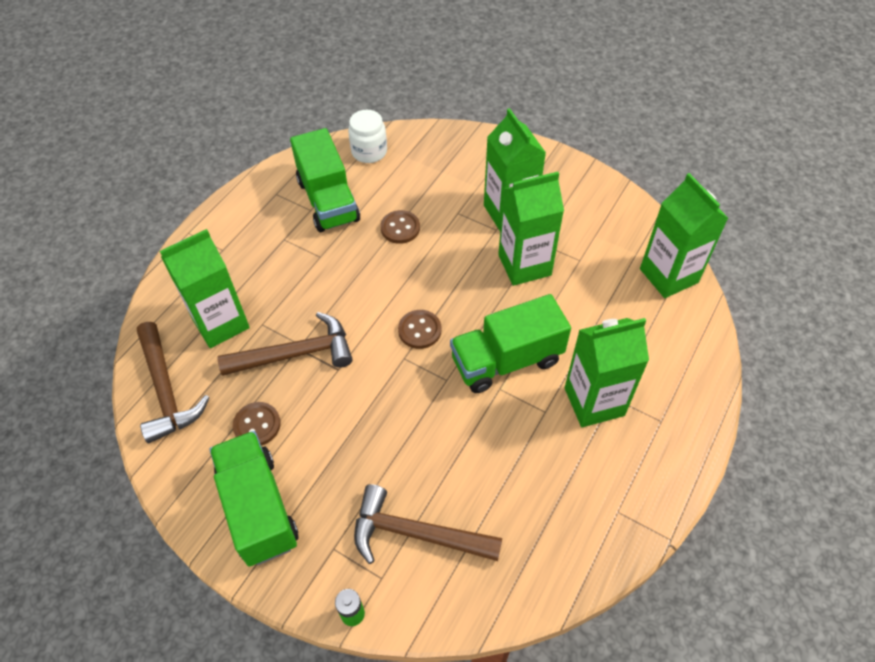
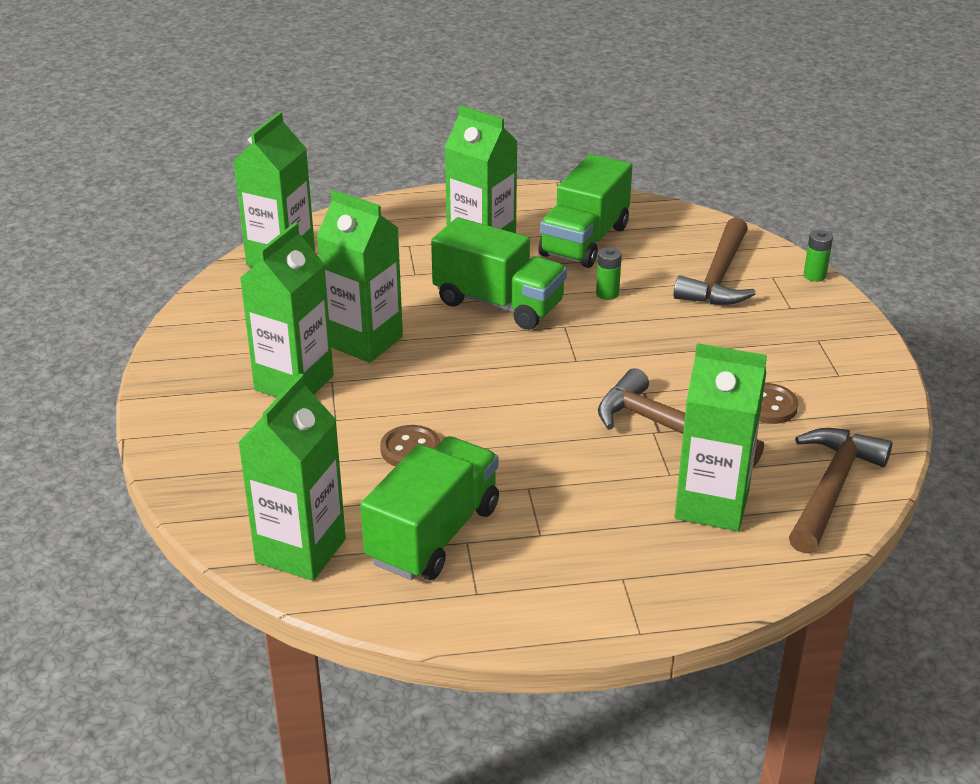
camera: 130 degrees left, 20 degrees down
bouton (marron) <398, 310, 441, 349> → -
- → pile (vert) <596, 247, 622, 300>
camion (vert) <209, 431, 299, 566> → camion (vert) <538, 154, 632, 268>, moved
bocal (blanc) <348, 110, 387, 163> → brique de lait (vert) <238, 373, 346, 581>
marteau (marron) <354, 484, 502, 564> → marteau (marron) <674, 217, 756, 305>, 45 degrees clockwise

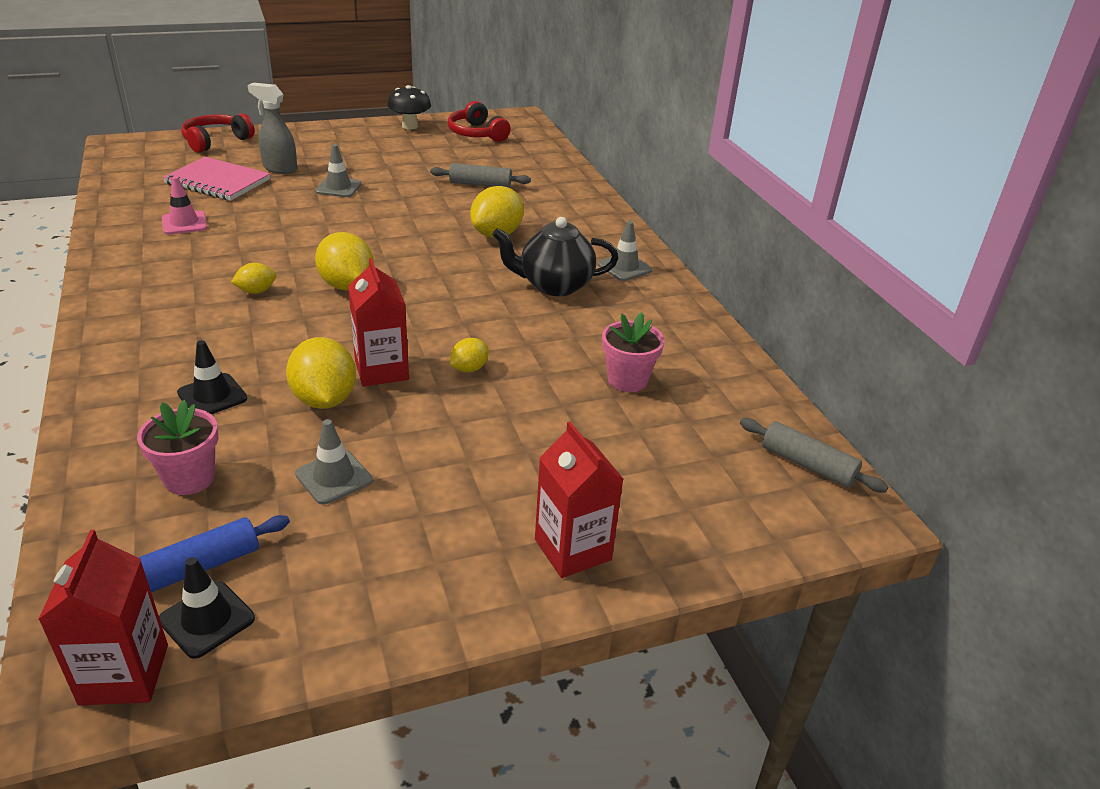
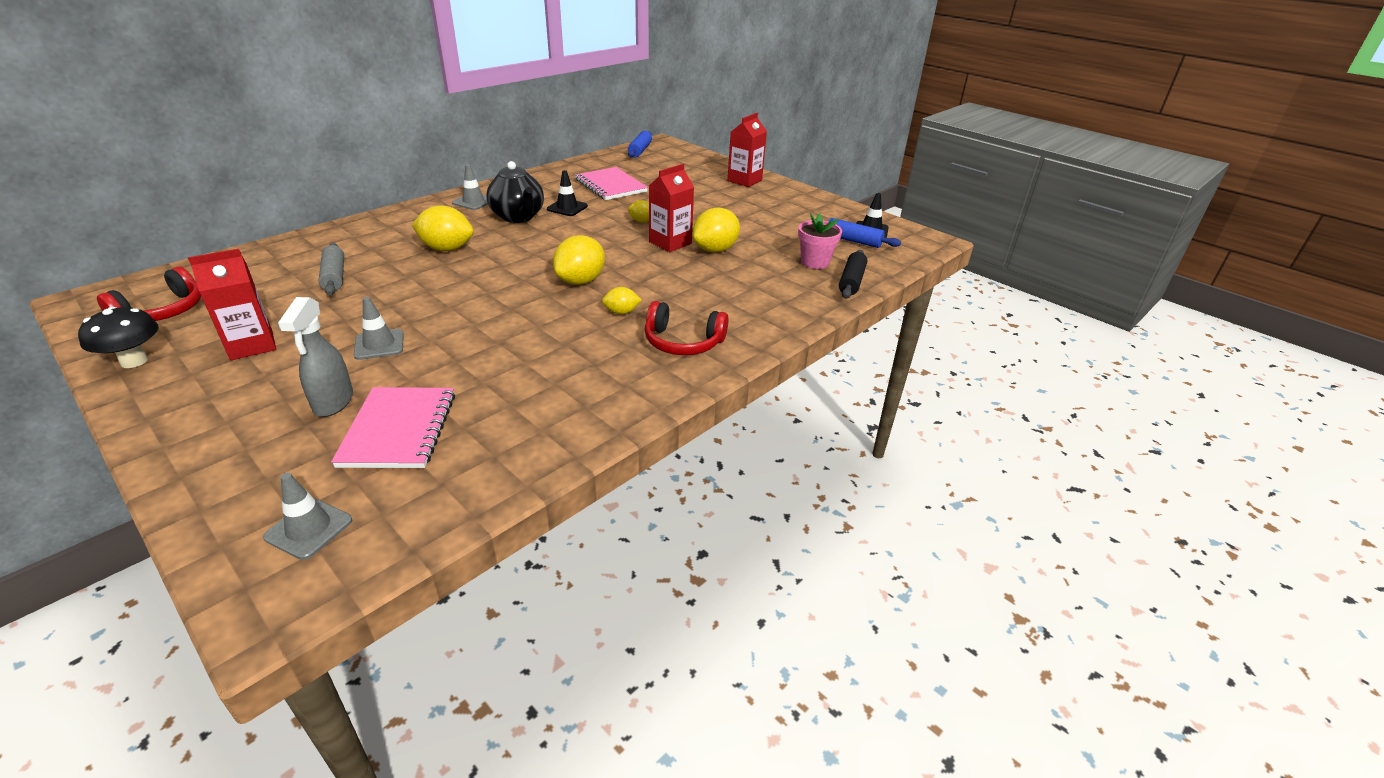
camera: 115 degrees left, 0 degrees up
cône de chantier (rose) <162, 176, 207, 235> → -
- → rouleau à pâtisserie (noir) <839, 250, 867, 299>
brique de lait (rouge) <38, 530, 168, 705> → brique de lait (rouge) <188, 249, 276, 360>, moved
cône de chantier (noir) <177, 340, 247, 414> → cône de chantier (noir) <547, 170, 588, 216>, moved
casque audio (rouge) <181, 113, 255, 153> → casque audio (rouge) <645, 301, 729, 355>, moved
cône de chantier (gris) <295, 419, 372, 504> → cône de chantier (gris) <263, 473, 352, 560>, moved
pot de fleurs (rose) <602, 312, 665, 392> → carnet (rose) <575, 167, 648, 200>
rouleau à pâtisserie (gris) <740, 418, 888, 492> → rouleau à pâtisserie (bleu) <628, 131, 652, 157>
citron (jaune) <231, 263, 276, 294> → citron (jaune) <602, 287, 642, 314>, 45 degrees counterclockwise

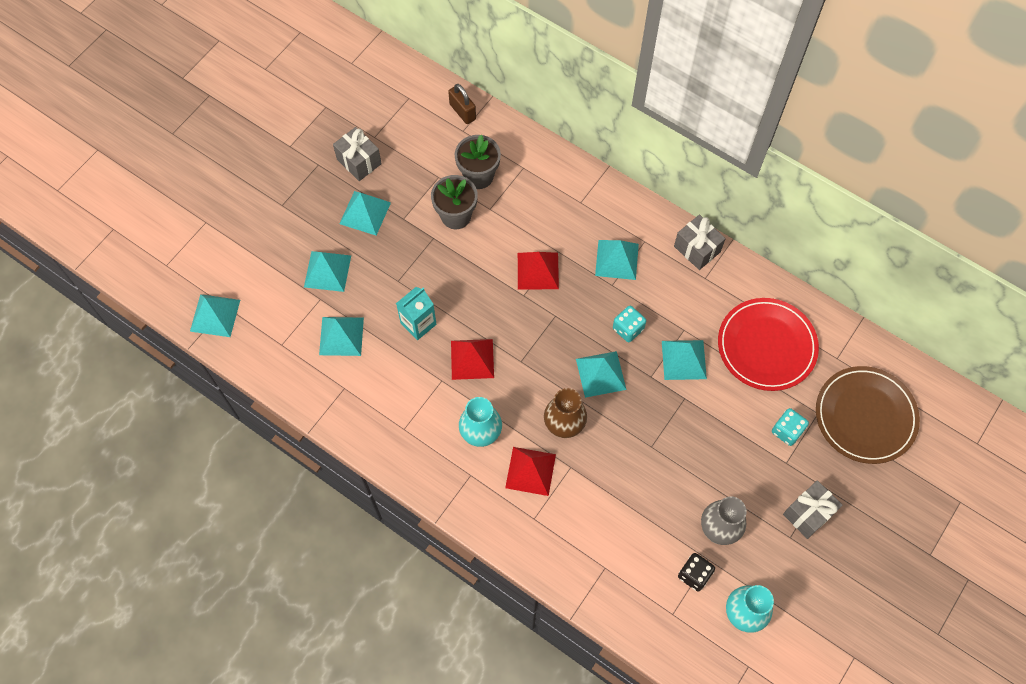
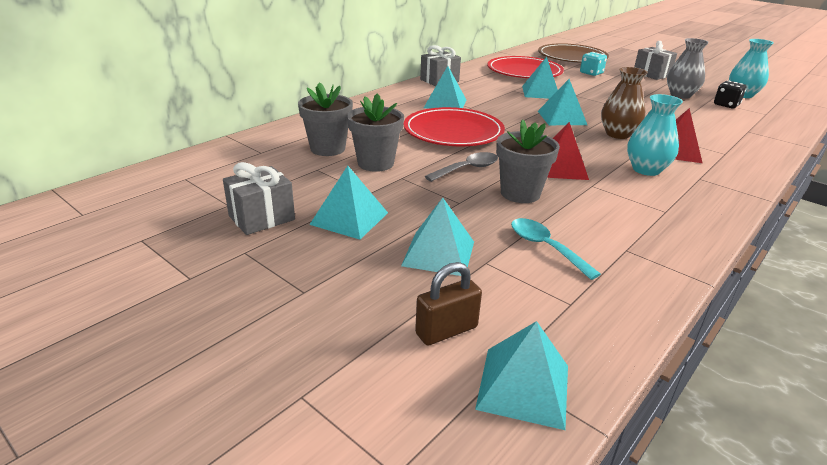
camera: 85 degrees left, 35 degrees down
dé (turquoise) <613, 306, 646, 342> → -
- → cuillère (gris) <425, 152, 498, 182>
cadenas (marron) <448, 84, 476, 124> → cadenas (marron) <415, 262, 482, 345>, moved
pyramide (turquoise) <319, 317, 364, 356> → cuillère (turquoise) <511, 218, 601, 280>
brique de lait (turquoise) <396, 287, 436, 340> → pot de fleurs (gris) <496, 119, 560, 203>
pyramide (rouge) <518, 252, 559, 289> → assiette (rouge) <404, 107, 505, 146>

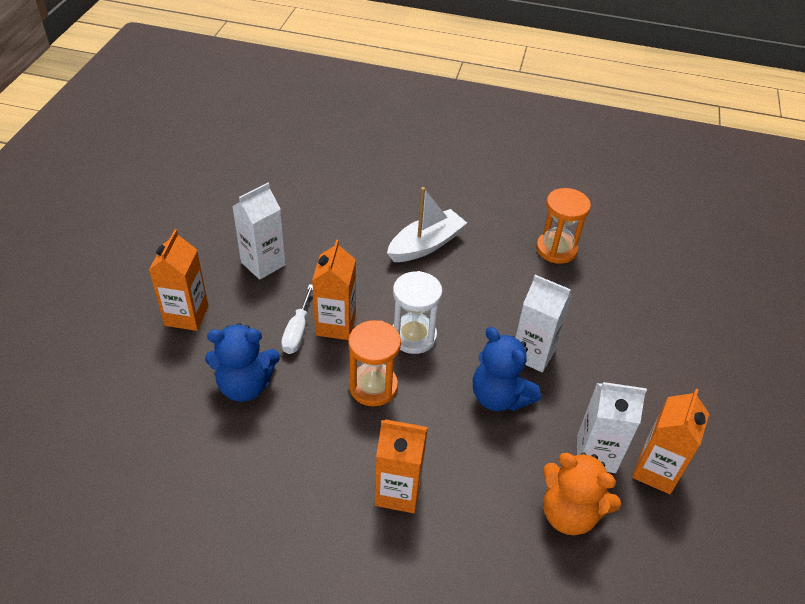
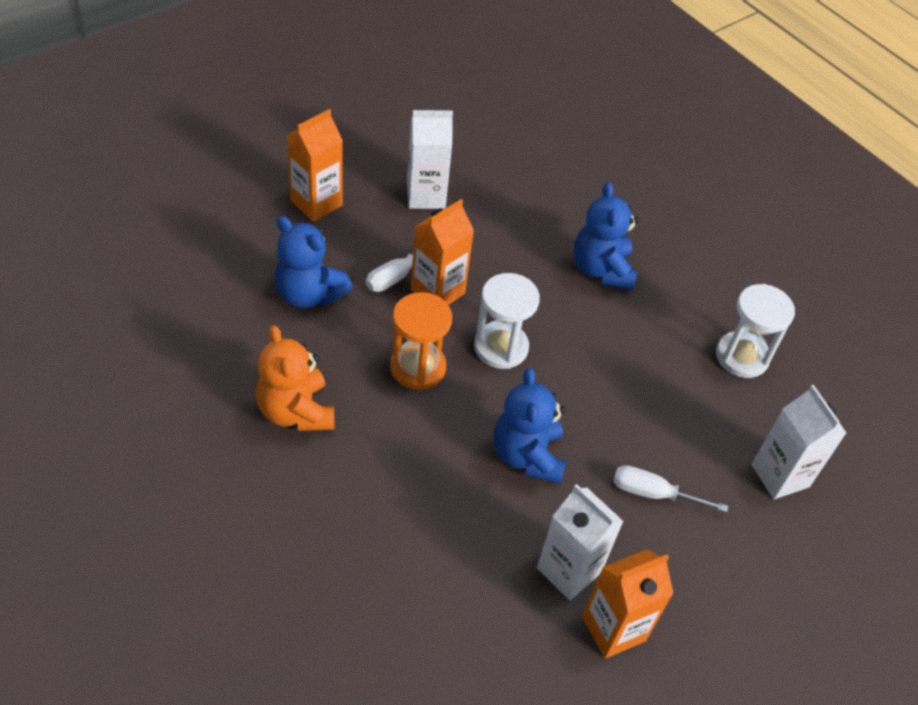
camera: 35 degrees right, 5 degrees up
brique de lait (orange) <375, 419, 428, 513> → -
- → tournevis (blanc) <613, 465, 728, 513>
brique de lait (blanc) <515, 275, 572, 372> → brique de lait (blanc) <752, 385, 846, 499>, moved
ours en peluche (orange) <543, 452, 621, 535> → ours en peluche (orange) <256, 325, 334, 431>, moved
bateau (blanc) <387, 187, 467, 262> → ours en peluche (bleu) <574, 182, 639, 290>
sablier (orange) <536, 188, 591, 264> → sablier (blanc) <716, 284, 795, 378>

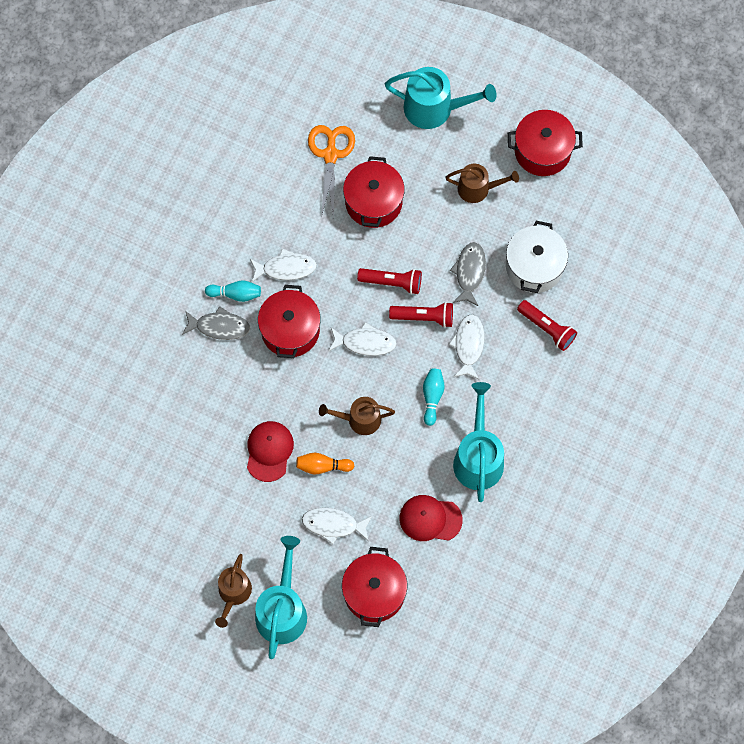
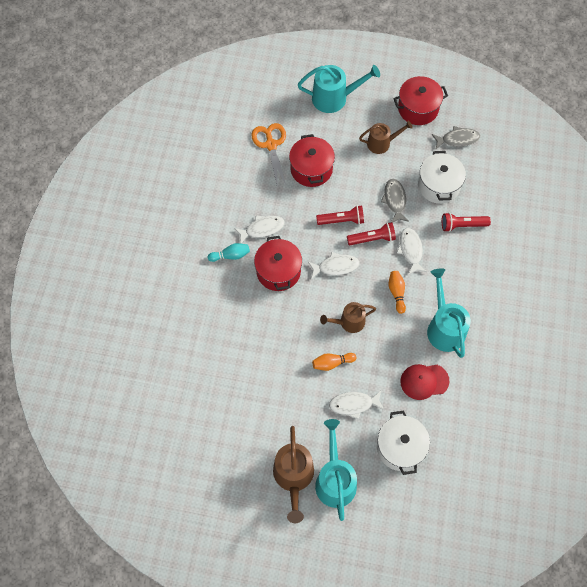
camera: 15 degrees left, 5 degrees down
casquette (rouge) <247, 421, 294, 482> → -
poisson (gris) <182, 306, 250, 340> → poisson (gris) <432, 126, 480, 149>, moved
marmite (rouge) <342, 547, 407, 627> → marmite (blanc) <377, 411, 430, 475>
quille (turquoise) <423, 368, 445, 426> → quille (orange) <389, 271, 406, 314>
lampe de poche (rouge) <517, 300, 577, 351> → lampe de poche (rouge) <442, 213, 491, 232>, 150 degrees clockwise
arrosoir (marron) <215, 554, 252, 628> → arrosoir (marron) <273, 426, 314, 523>, x1.55

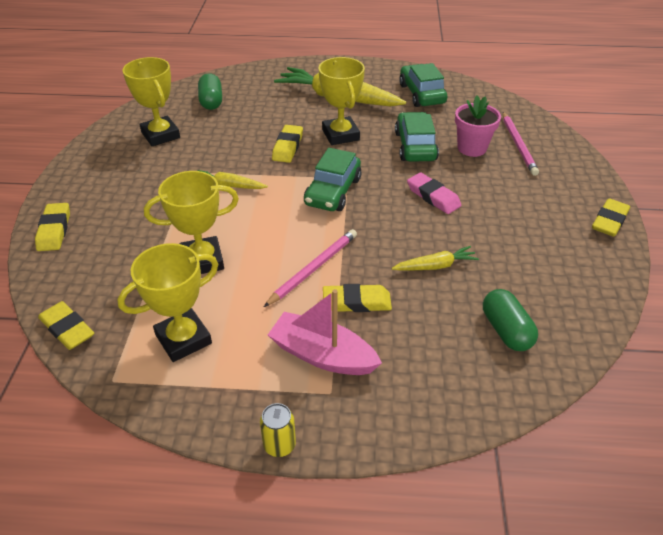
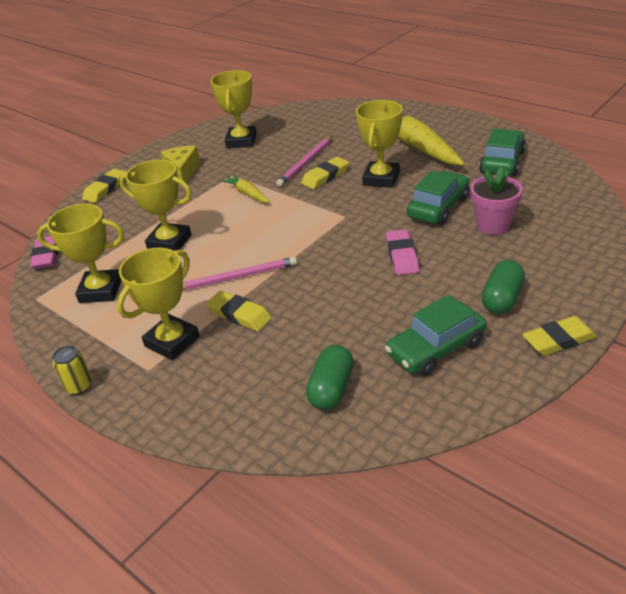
camera: 40 degrees right, 5 degrees down
carotte (jaune) <391, 246, 479, 271> → -
- → fromage (jaune) <160, 146, 200, 183>
gélule (vert) <198, 73, 222, 110> → gélule (vert) <482, 260, 525, 314>, moved
voiture (vert) <304, 148, 361, 211> → voiture (vert) <385, 295, 487, 376>, moved
crayon (rose) <503, 112, 539, 176> → crayon (rose) <276, 136, 332, 187>, moved
bateau (rose) <268, 289, 382, 375> → trophée (jaune) <117, 248, 200, 360>
gomme (jaune) <38, 301, 94, 350> → gomme (rose) <30, 236, 59, 269>

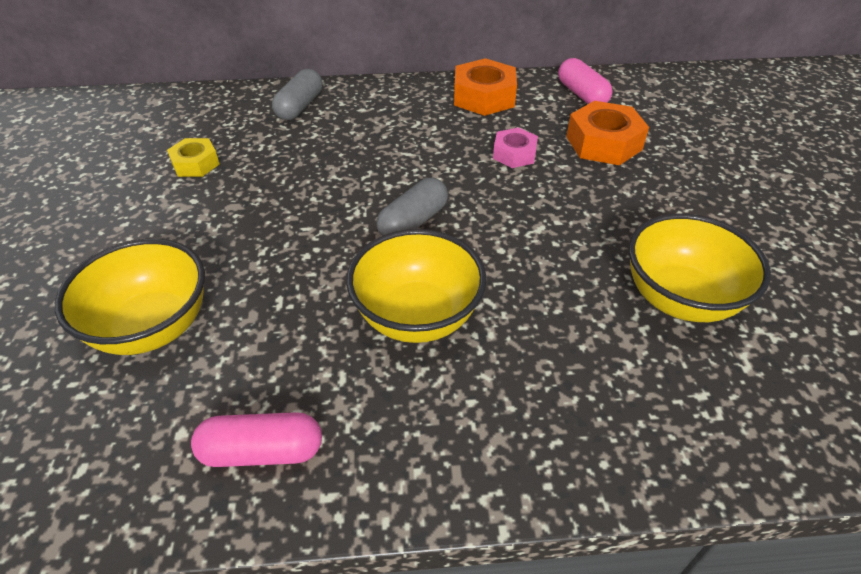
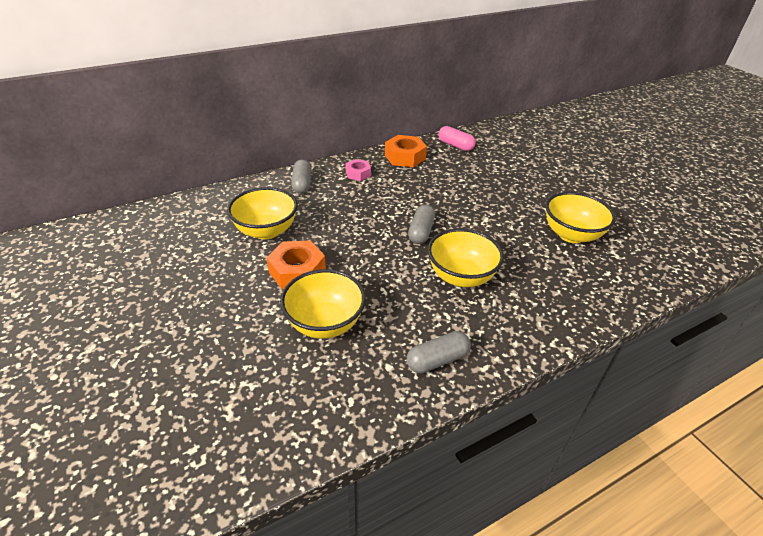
camera: 25 degrees left, 5 degrees down
écrou (rose) <493, 127, 538, 168> → écrou (rose) <345, 159, 371, 181>, moved
écrou (orange) <566, 101, 649, 165> → écrou (orange) <267, 240, 326, 289>, moved
écrou (jaune) <167, 138, 220, 177> → bol (jaune) <227, 187, 298, 240>
gélule (rose) <191, 412, 322, 467> → gélule (gris) <407, 331, 471, 373>

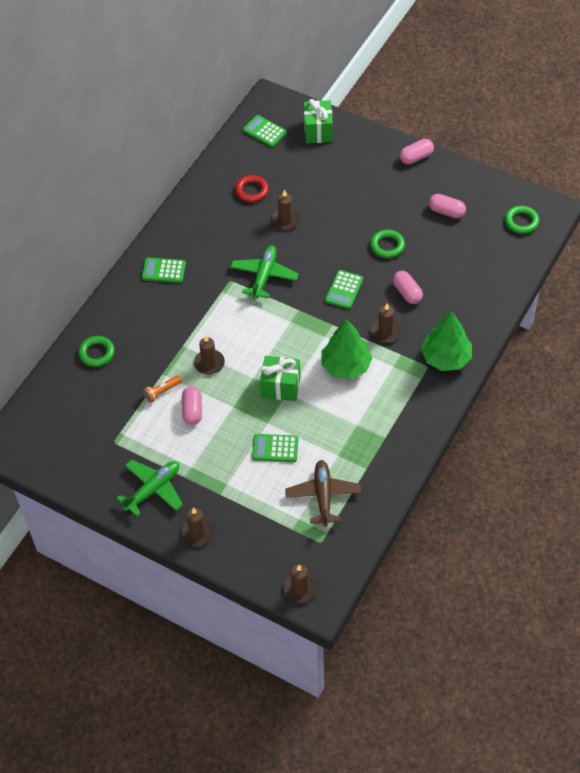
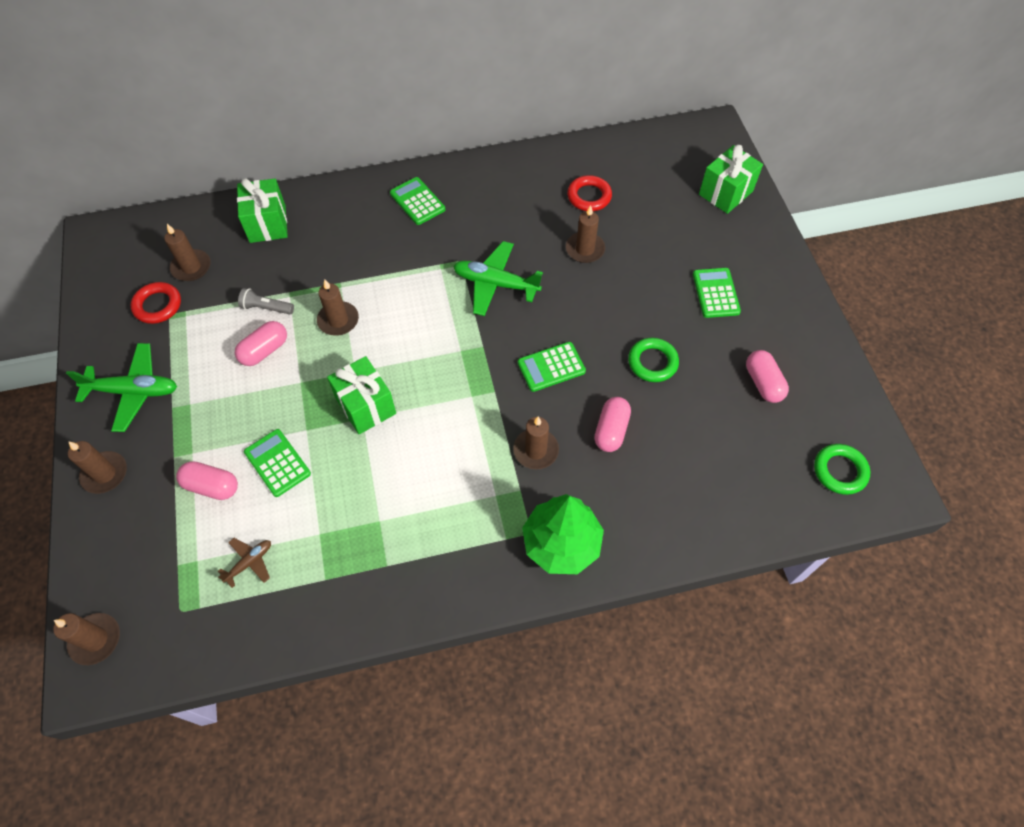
camera: 45 degrees right, 5 degrees up
arbre (vert) <321, 319, 372, 379> → -
- → anneau (rouge) <130, 282, 181, 324>
- → bougie (marron) <164, 224, 211, 281>
calculatrice (vert) <243, 115, 287, 147> → calculatrice (vert) <693, 268, 741, 318>, moved
gélule (rose) <400, 139, 434, 164> → gélule (rose) <176, 461, 238, 500>, moved
anneau (vert) <79, 336, 115, 367> → cadeau (vert) <237, 178, 288, 243>
lampe de poche (orange) <143, 375, 182, 403> → lampe de poche (gris) <238, 288, 294, 315>
avion (vert) <231, 245, 299, 299> → avion (vert) <453, 241, 543, 316>, 135 degrees counterclockwise
avion (marron) <285, 460, 362, 526> → avion (marron) <218, 538, 271, 588>, x0.53

